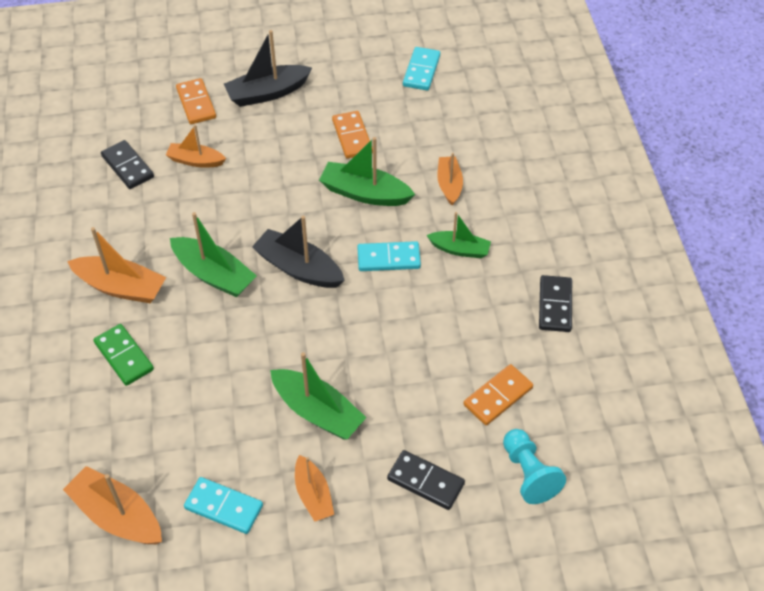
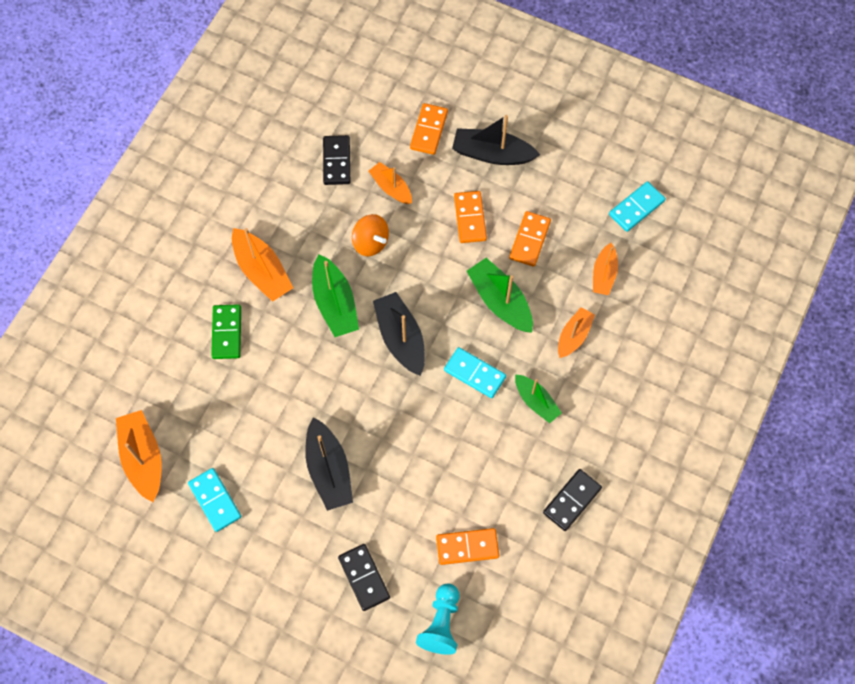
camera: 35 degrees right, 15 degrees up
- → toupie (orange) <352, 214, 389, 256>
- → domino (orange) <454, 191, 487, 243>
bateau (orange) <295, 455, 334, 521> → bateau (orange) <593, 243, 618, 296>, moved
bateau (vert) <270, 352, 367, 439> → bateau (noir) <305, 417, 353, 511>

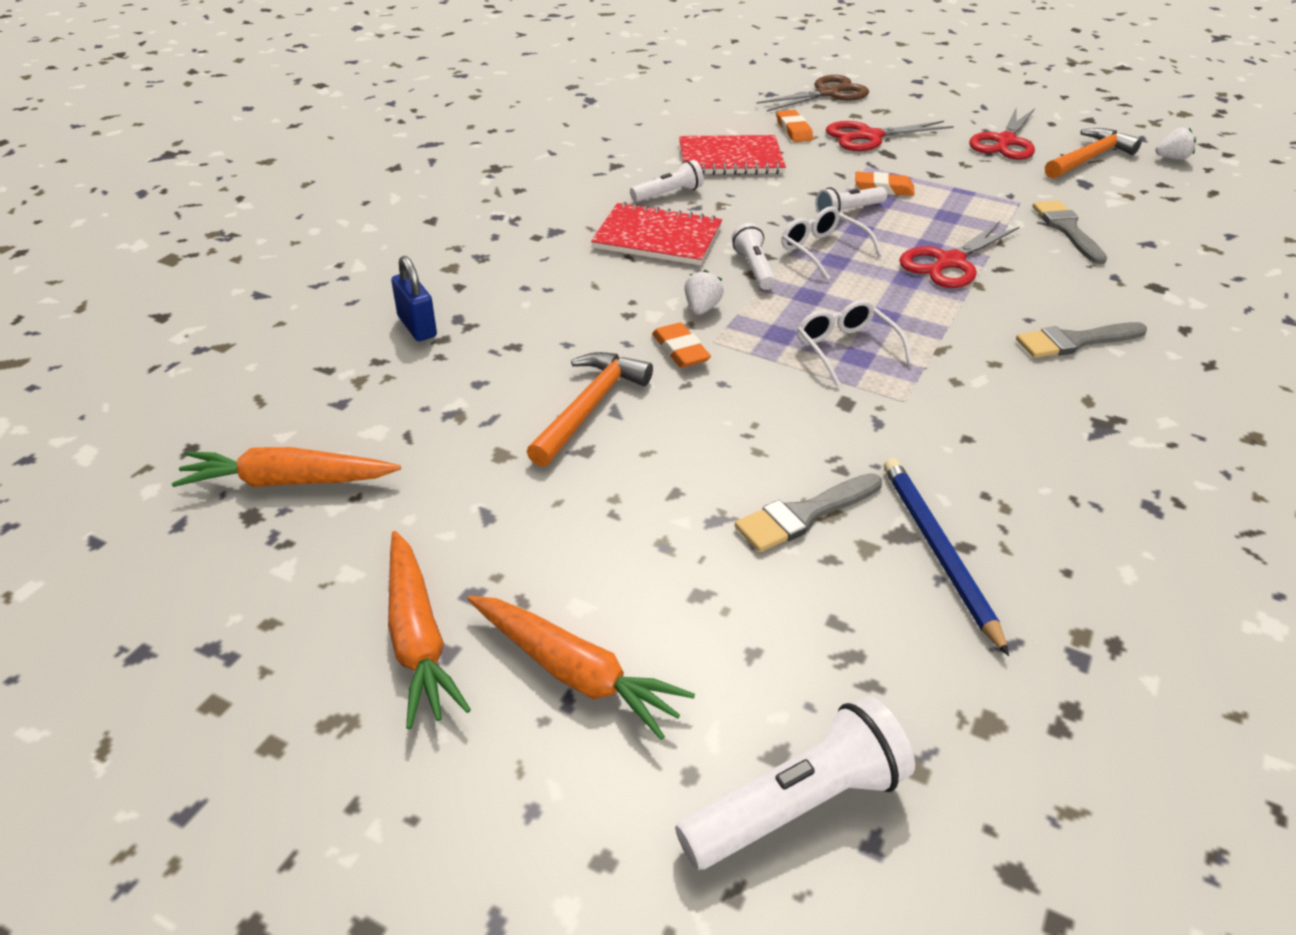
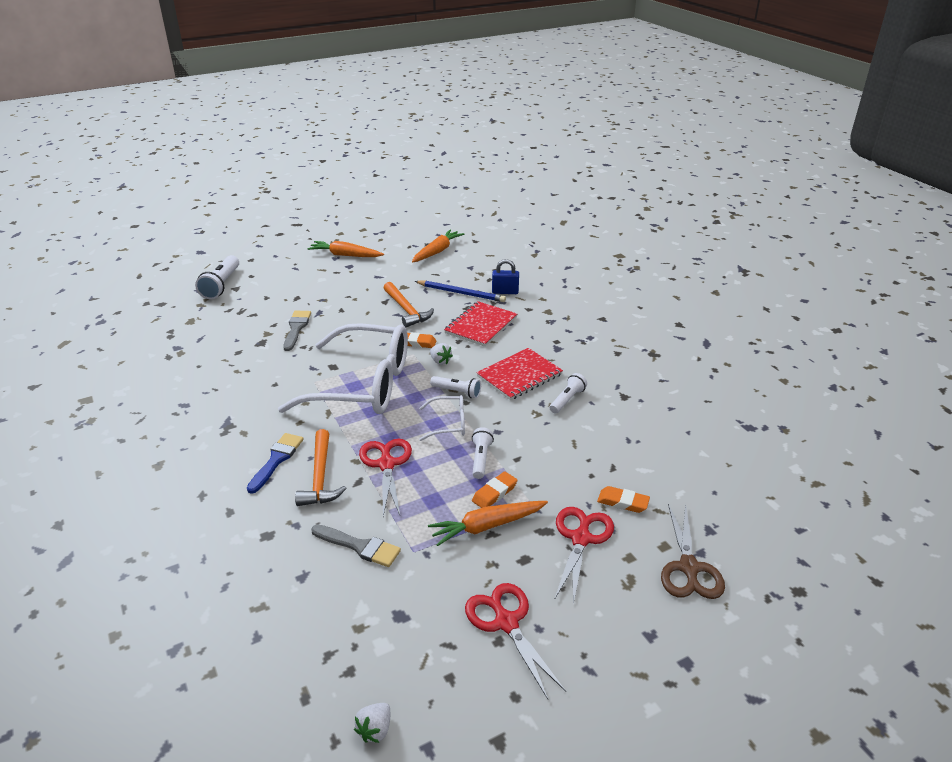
camera: 125 degrees right, 5 degrees down
carotte (orange) <468, 596, 695, 740> → carotte (orange) <428, 501, 548, 546>, moved
carnet (rouge) <679, 135, 786, 175> → carnet (rouge) <444, 301, 517, 347>, moved
crayon (bleu) <884, 458, 1009, 656> → crayon (bleu) <414, 280, 506, 302>, moved
marteau (orange) <1045, 128, 1142, 178> → marteau (orange) <295, 429, 347, 506>, moved
pinceau (gris) <1016, 322, 1147, 358> → pinceau (bleu) <247, 433, 304, 494>
lampe de poche (blanc) <630, 160, 704, 202> → lampe de poche (blanc) <550, 373, 587, 413>, 150 degrees counterclockwise
lunettes (blanc) <797, 300, 912, 386> → lunettes (blanc) <278, 323, 408, 414>, x2.42

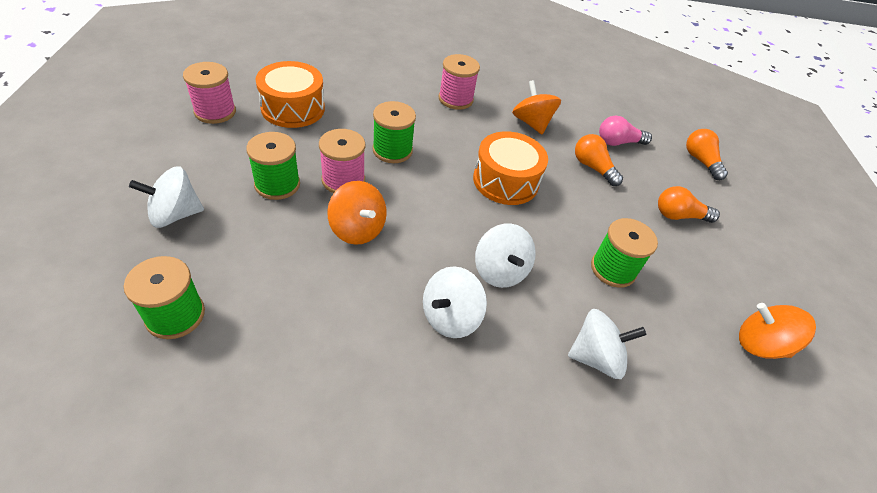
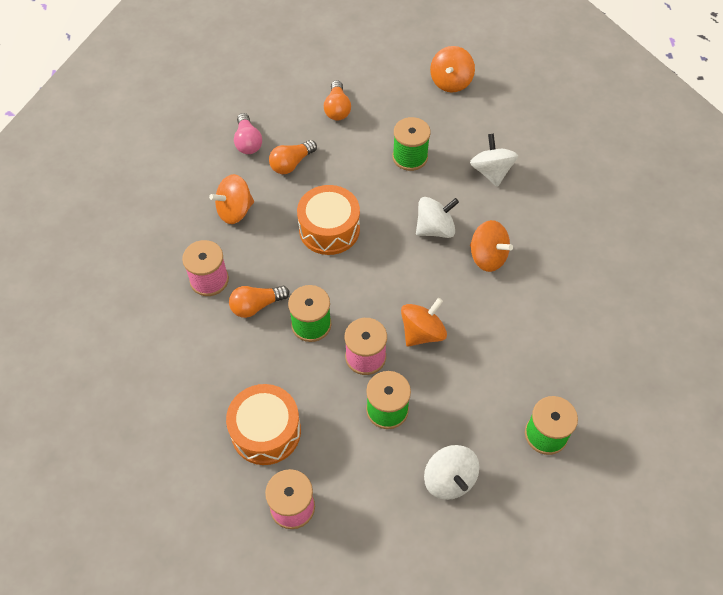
camera: 90 degrees left, 10 degrees up
ampoule (orange) <686, 129, 728, 180> → ampoule (orange) <229, 286, 289, 318>, moved
toupie (blanc) <423, 266, 487, 338> → toupie (orange) <470, 220, 513, 272>

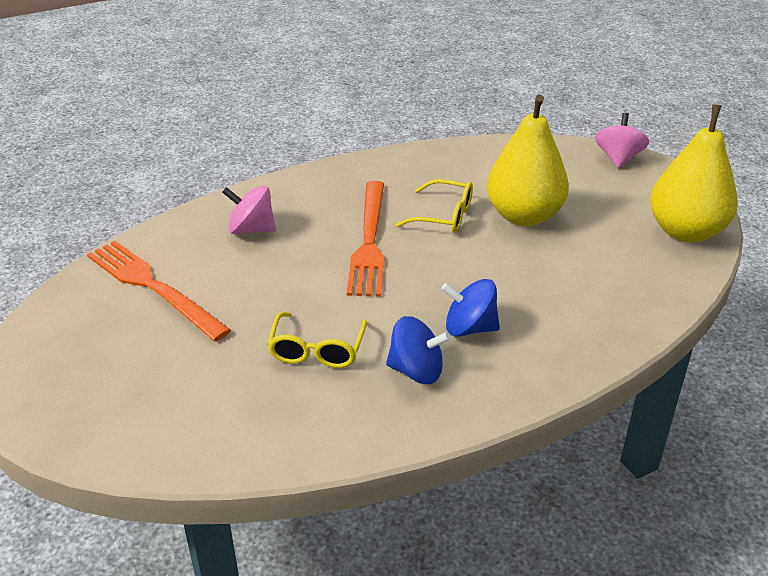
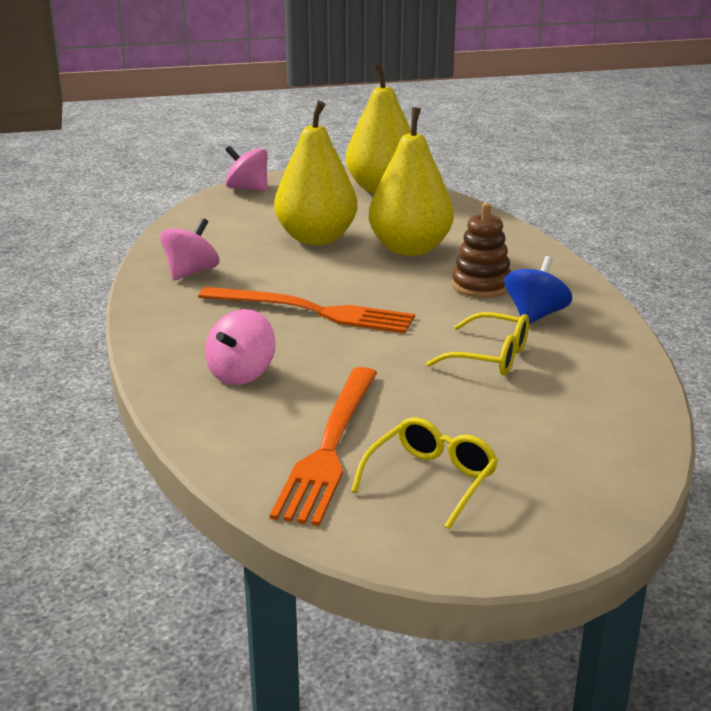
camera: 75 degrees left, 10 degrees down
- → toupie (rose) <160, 218, 219, 280>
- → poire (jaune) <369, 107, 454, 256>
lunettes (jaune) <395, 179, 473, 233> → lunettes (jaune) <351, 417, 498, 529>, moved
toupie (bleu) <441, 279, 500, 337> → jouet à empiler (marron) <452, 203, 512, 298>
fourchette (orange) <87, 241, 231, 341> → fourchette (orange) <270, 367, 377, 526>, 45 degrees counterclockwise

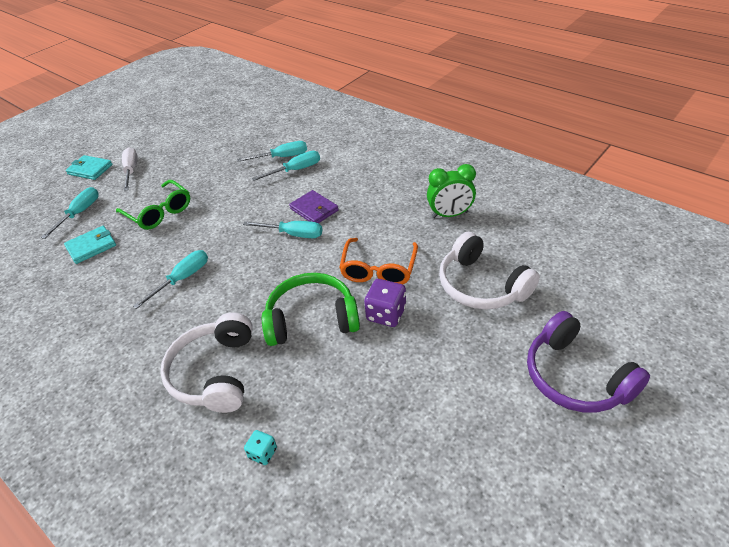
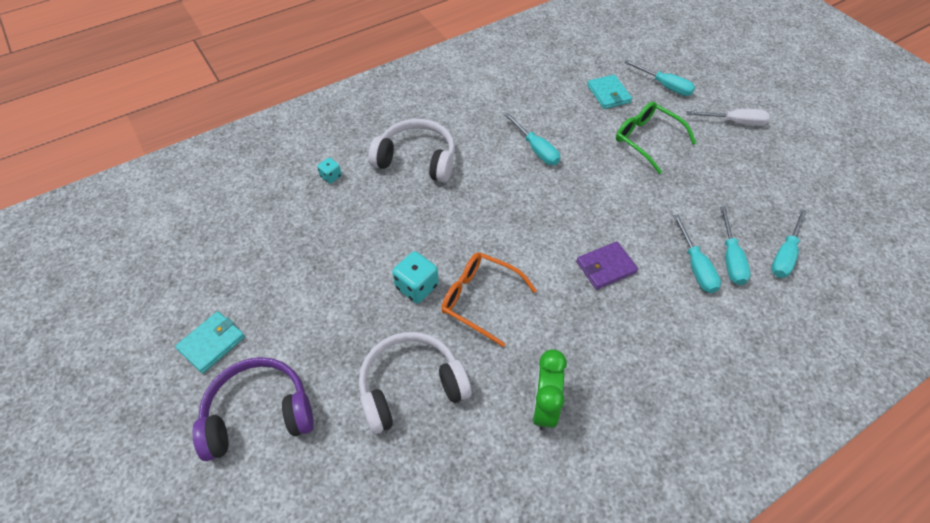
camera: 105 degrees right, 10 degrees up
casque audio (vert) <262, 273, 360, 346> → -
portefeuille (turquoise) <66, 155, 113, 180> → portefeuille (turquoise) <175, 311, 245, 373>, moved
tournevis (turquoise) <243, 221, 322, 238> → tournevis (turquoise) <771, 209, 807, 278>, moved
dé (violet) <364, 279, 406, 327> → dé (turquoise) <392, 251, 439, 303>
lunettes (vert) <116, 180, 190, 230> → lunettes (vert) <616, 102, 696, 174>, 75 degrees clockwise

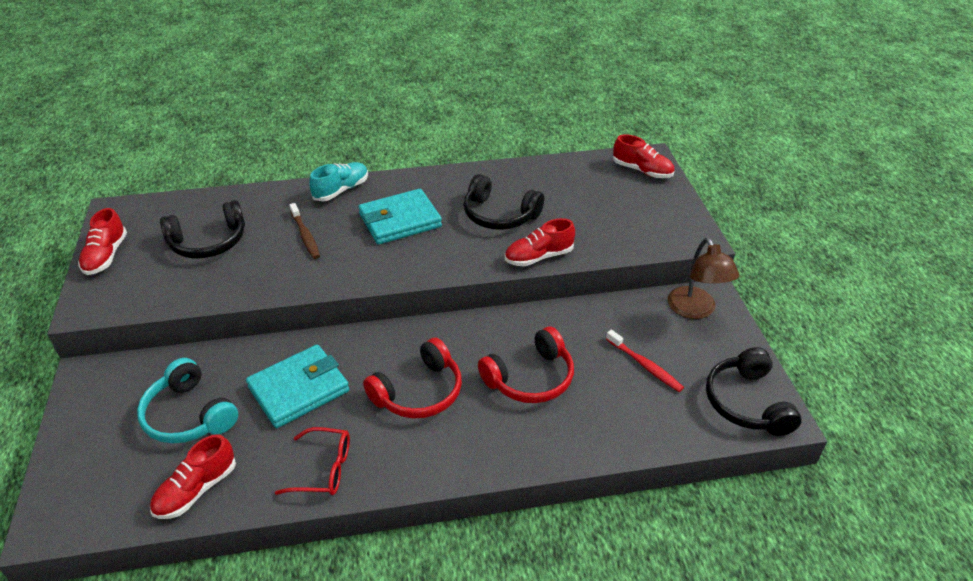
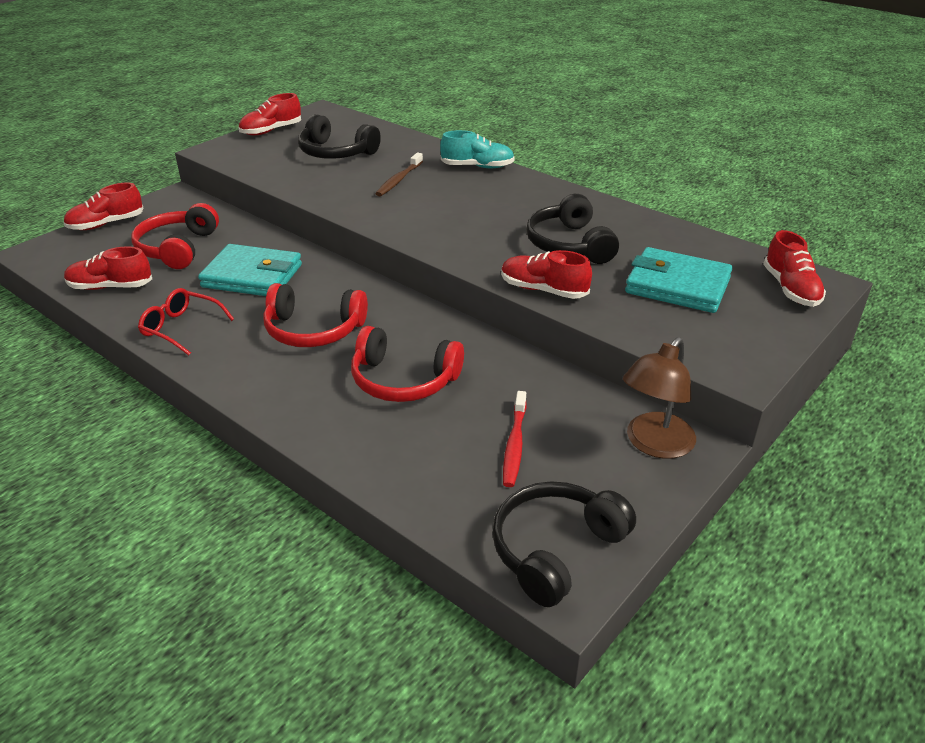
camera: 50 degrees right, 5 degrees down
- → chaussure (rouge) <63, 183, 144, 230>
portefeuille (turquoise) <358, 189, 442, 245> → portefeuille (turquoise) <625, 247, 733, 313>, moved
casque audio (turquoise) <137, 358, 238, 443> → casque audio (rouge) <131, 203, 219, 269>
lunettes (rouge) <275, 427, 350, 495> → lunettes (rouge) <138, 288, 234, 355>, 150 degrees clockwise

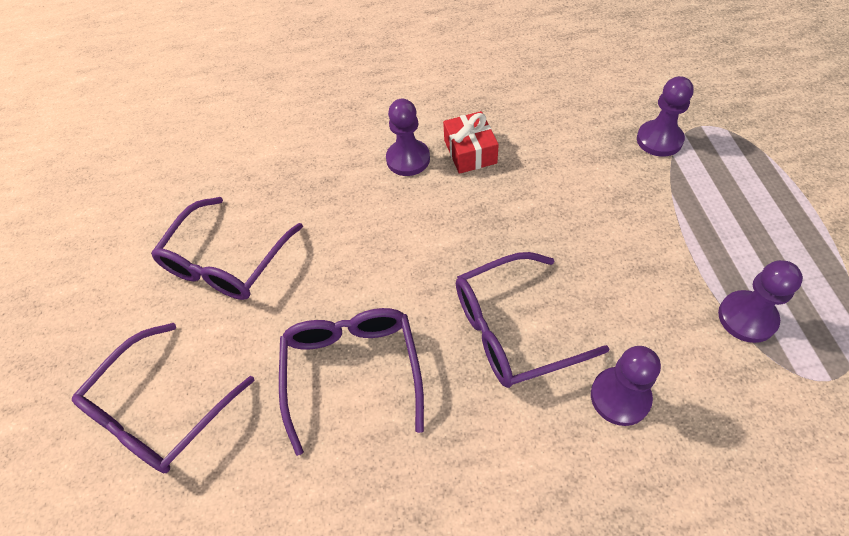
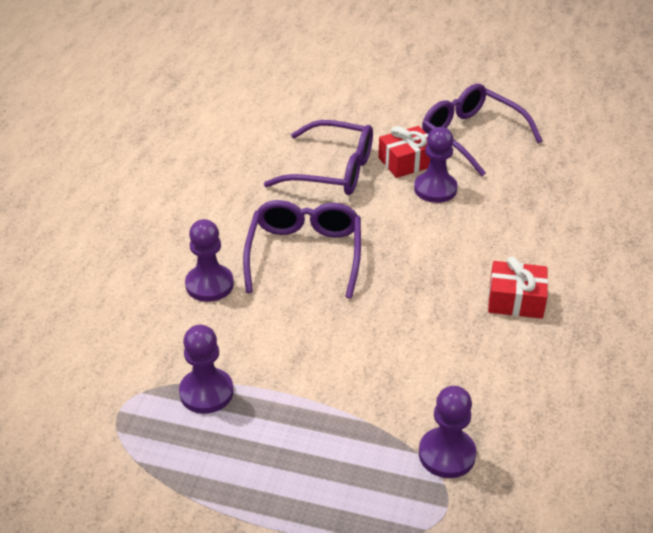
camera: 110 degrees right, 15 degrees down
lunettes (violet) <72, 323, 255, 473> → -
- → cadeau (rouge) <378, 126, 431, 178>
pion (violet) <386, 99, 430, 176> → pion (violet) <414, 127, 458, 203>, moved

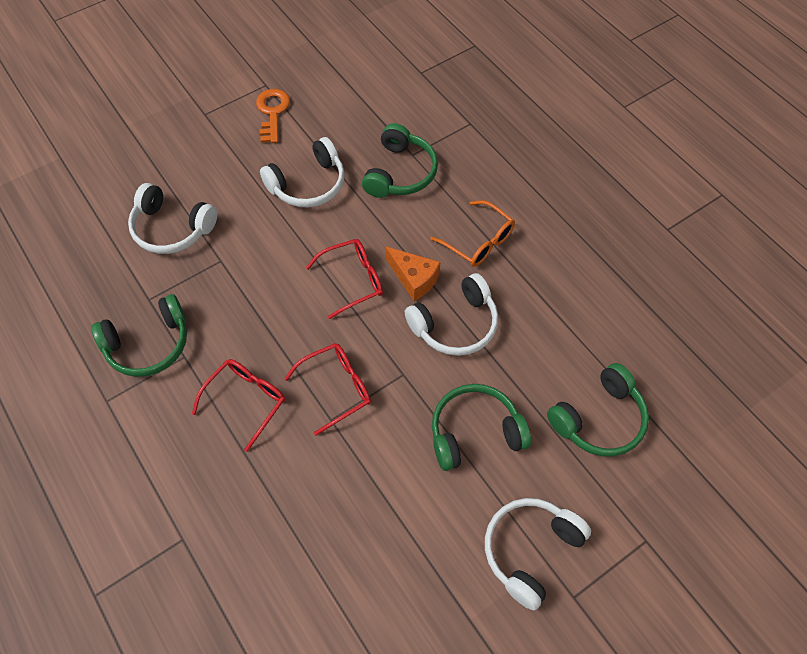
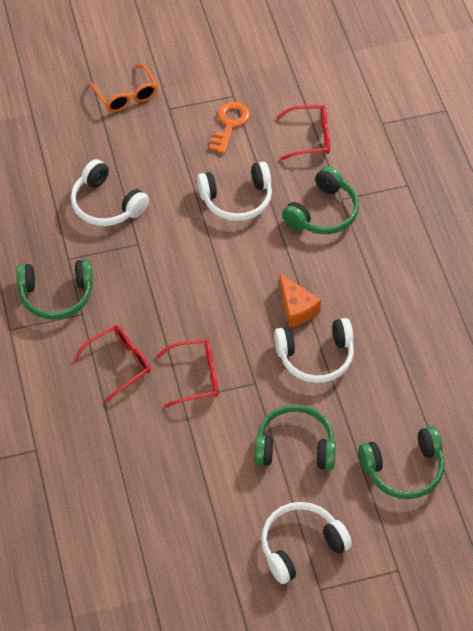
camera: 20 degrees right, 5 degrees down
lunettes (rouge) <306, 239, 383, 319> → lunettes (rouge) <276, 105, 330, 160>, moved
lunettes (orange) <430, 200, 515, 267> → lunettes (orange) <89, 64, 158, 112>, moved

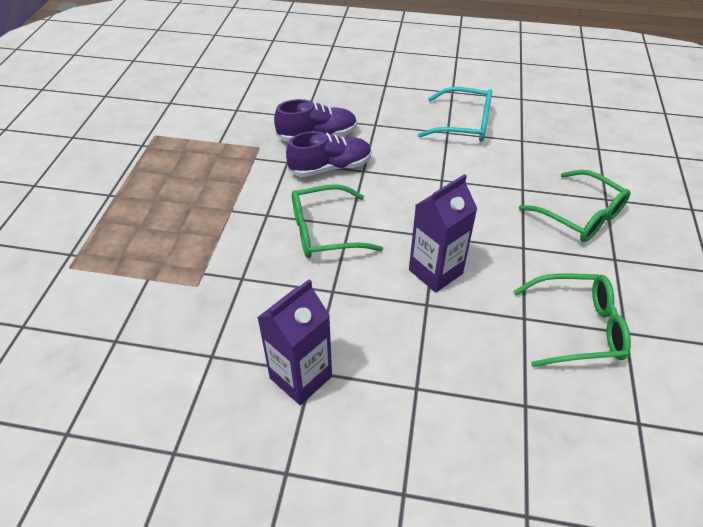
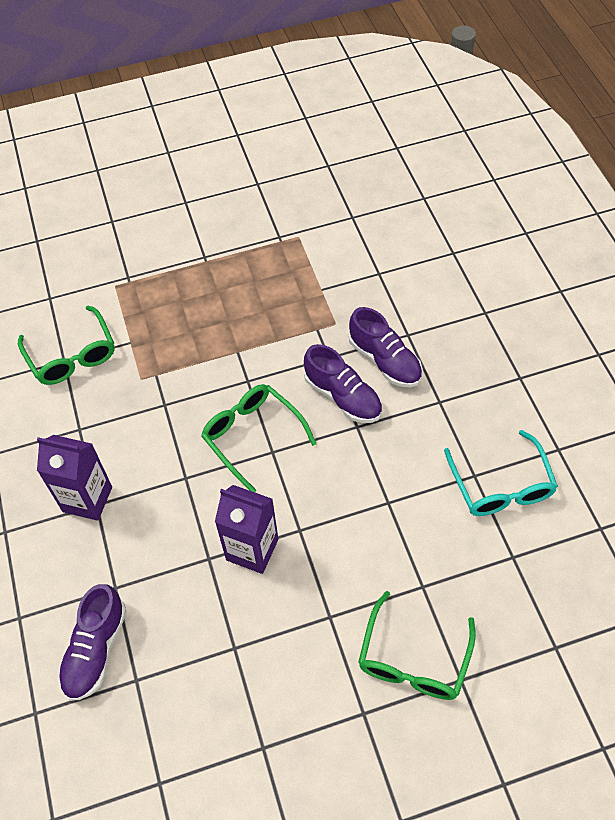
camera: 65 degrees right, 10 degrees up
- → chaussure (violet) <58, 584, 127, 701>
lunettes (vert) <513, 274, 631, 367> → lunettes (vert) <18, 306, 115, 385>, moved

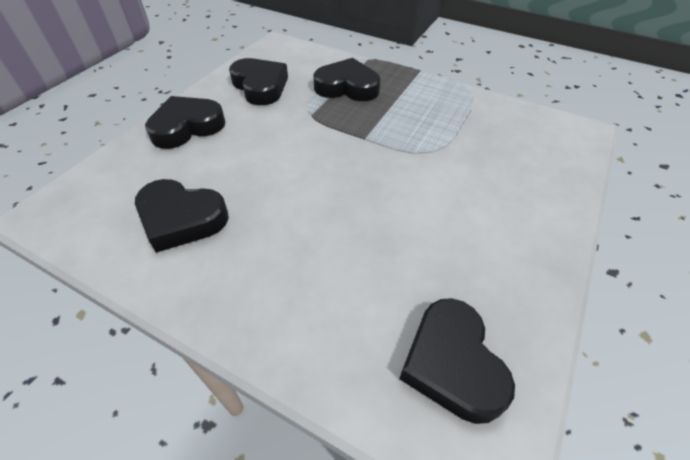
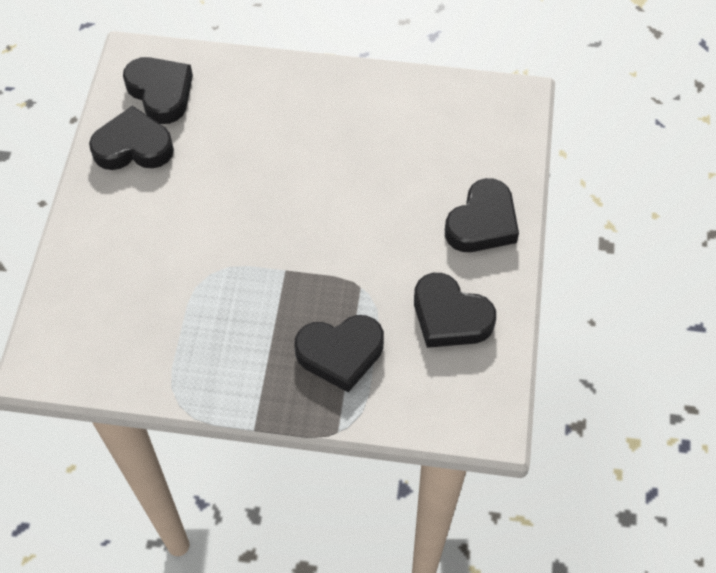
camera: 160 degrees right, 10 degrees up
cœur (noir) <135, 179, 229, 253> → cœur (noir) <89, 106, 174, 170>, moved

